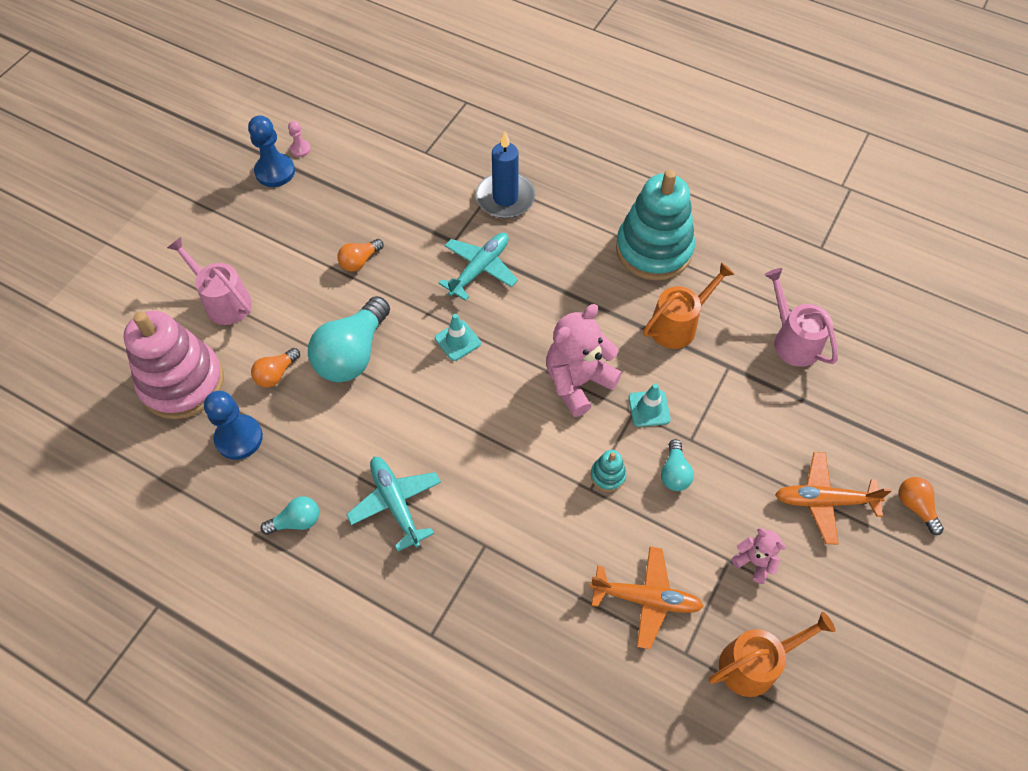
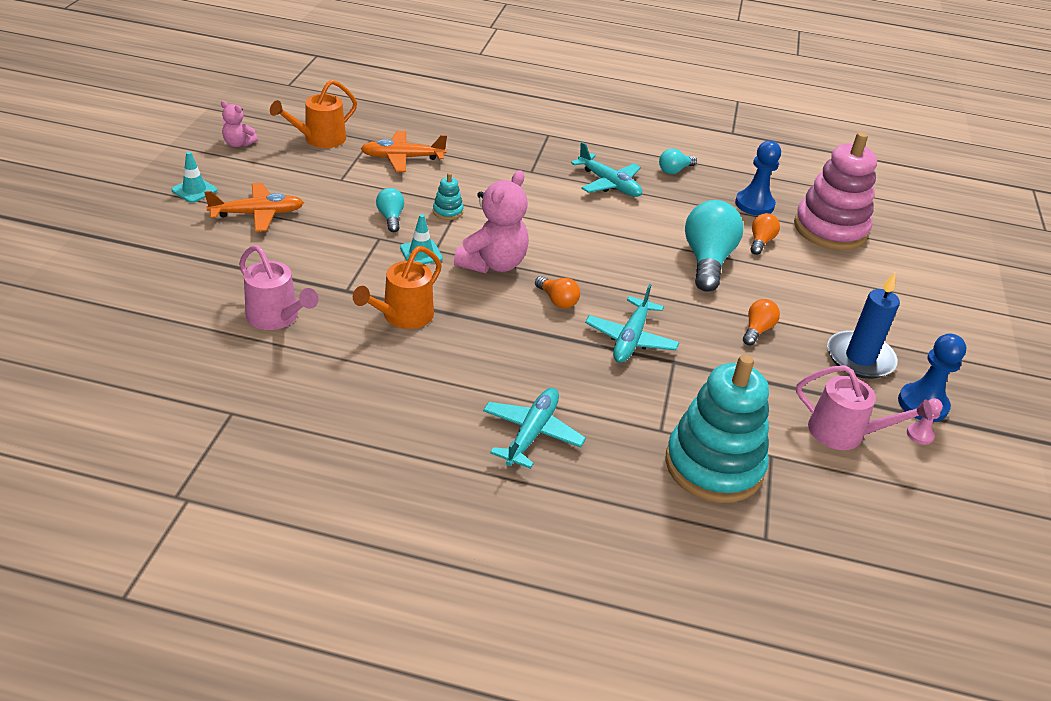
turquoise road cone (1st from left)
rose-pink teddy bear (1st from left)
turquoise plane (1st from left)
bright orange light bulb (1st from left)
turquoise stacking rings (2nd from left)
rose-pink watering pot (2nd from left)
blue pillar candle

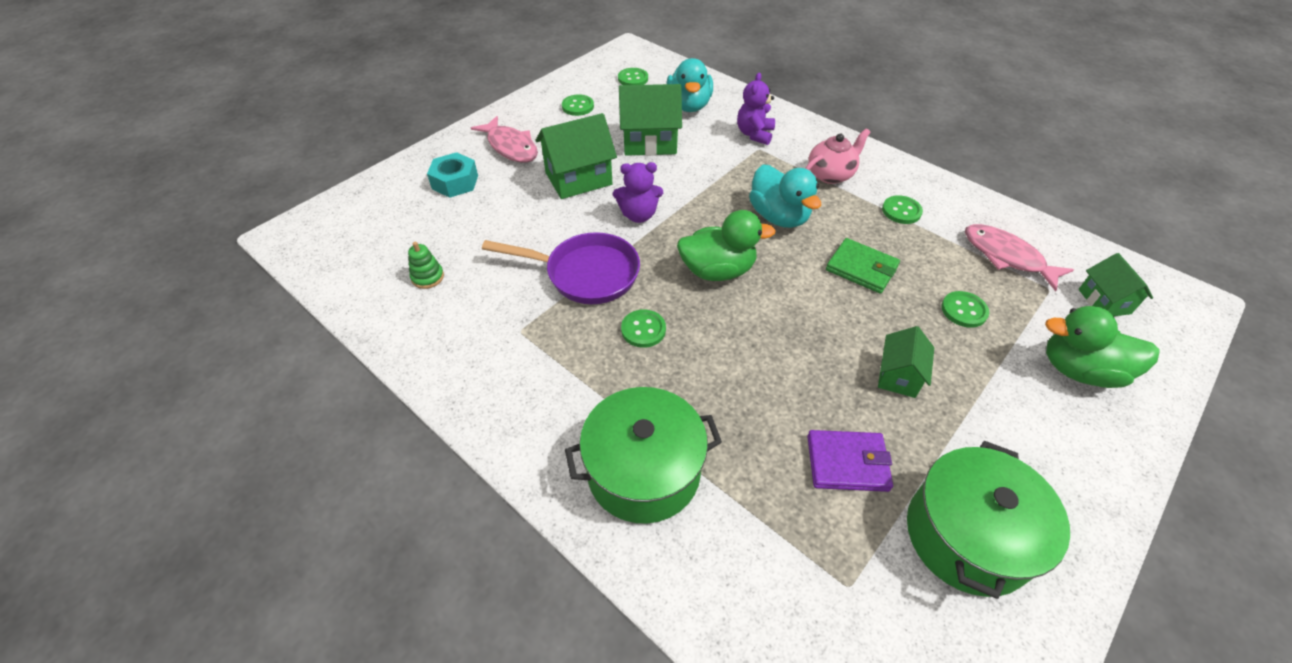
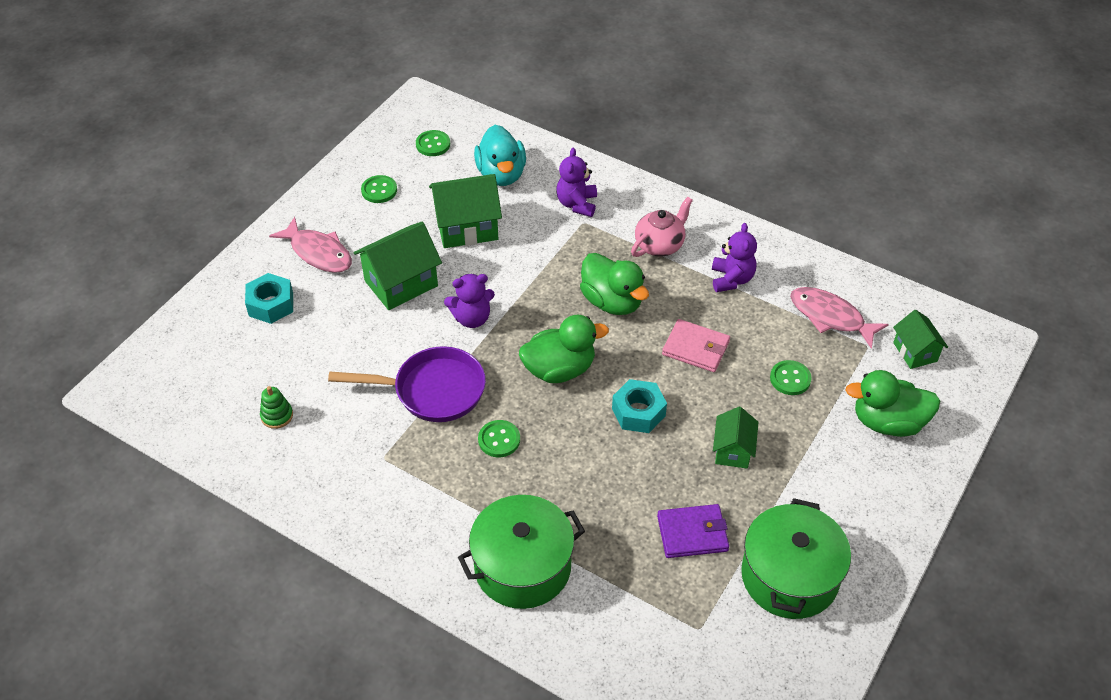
emerald rubber duck (2nd from left)
turquoise hex nut (2nd from left)
rose-pink wallet
royal purple teddy bear (3rd from left)

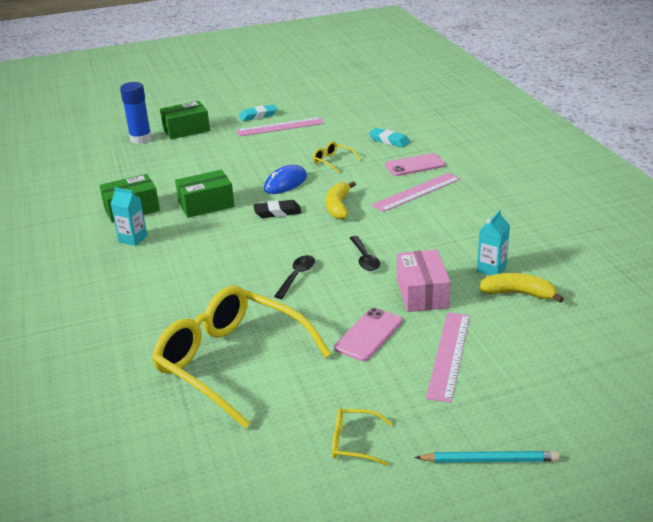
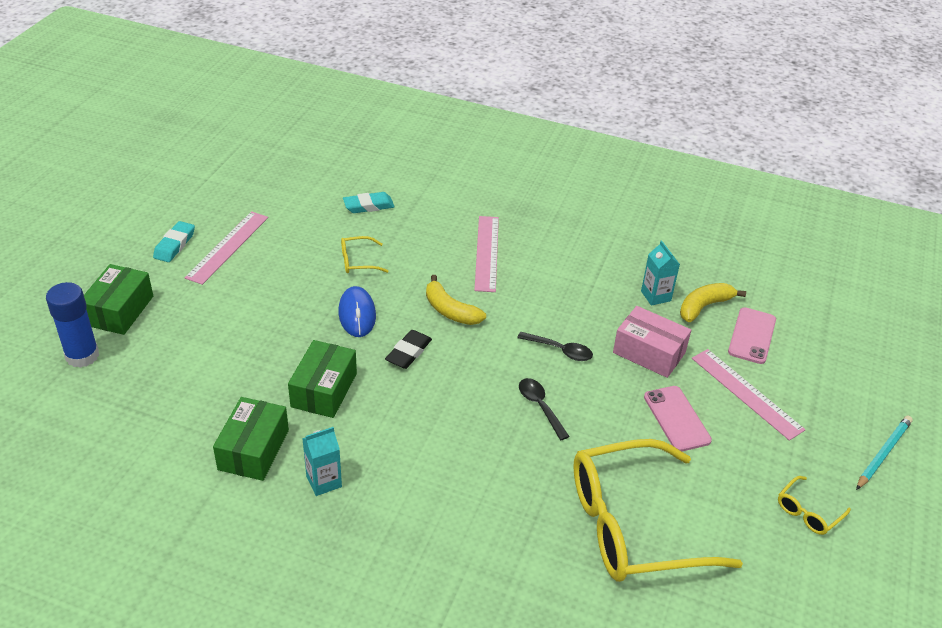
rose-pink phone (2nd from left)

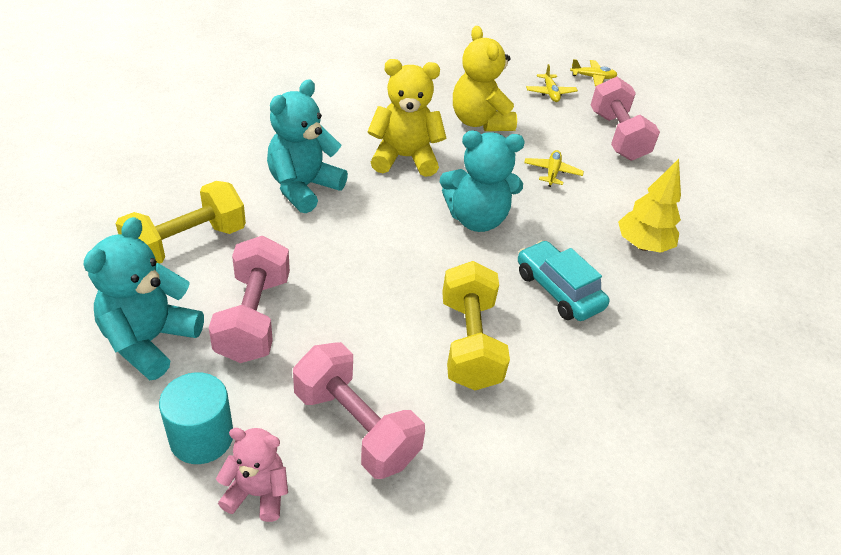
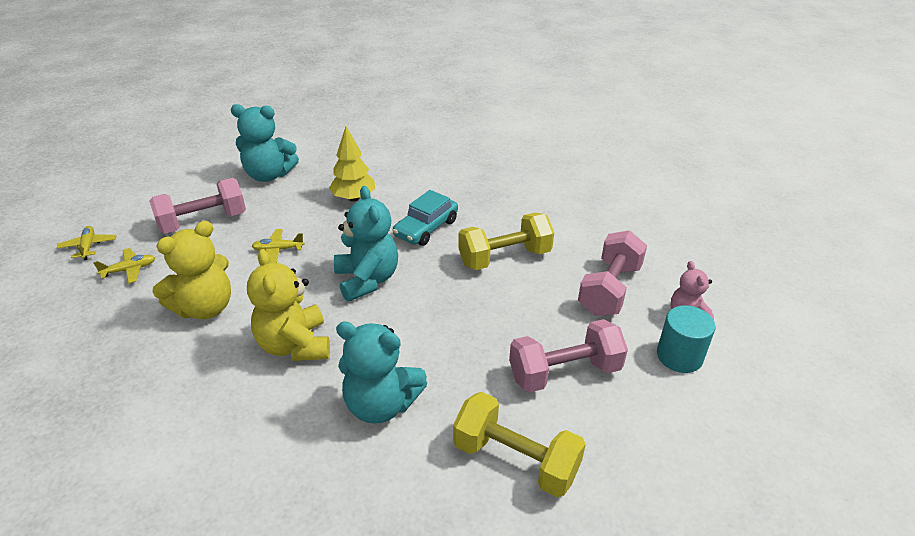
turquoise teddy bear (1st from left)

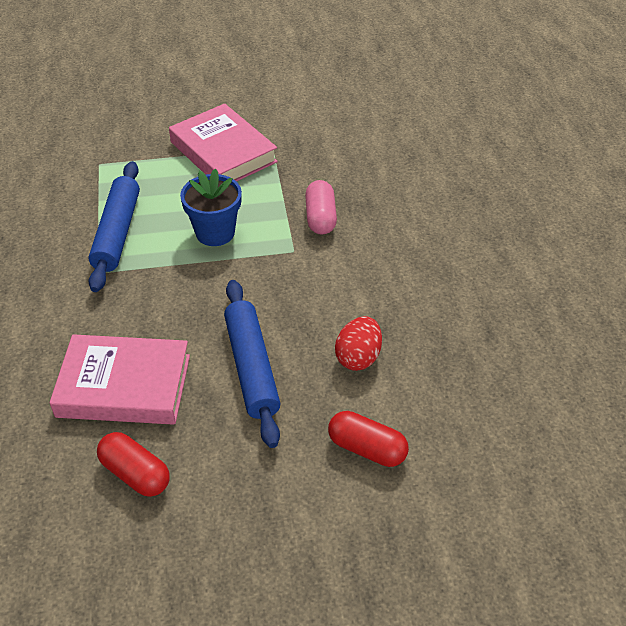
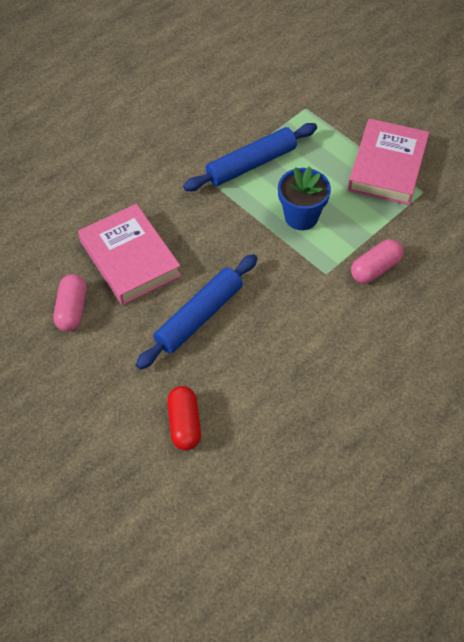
rose-pink capsule (1st from left)
scarlet egg shape

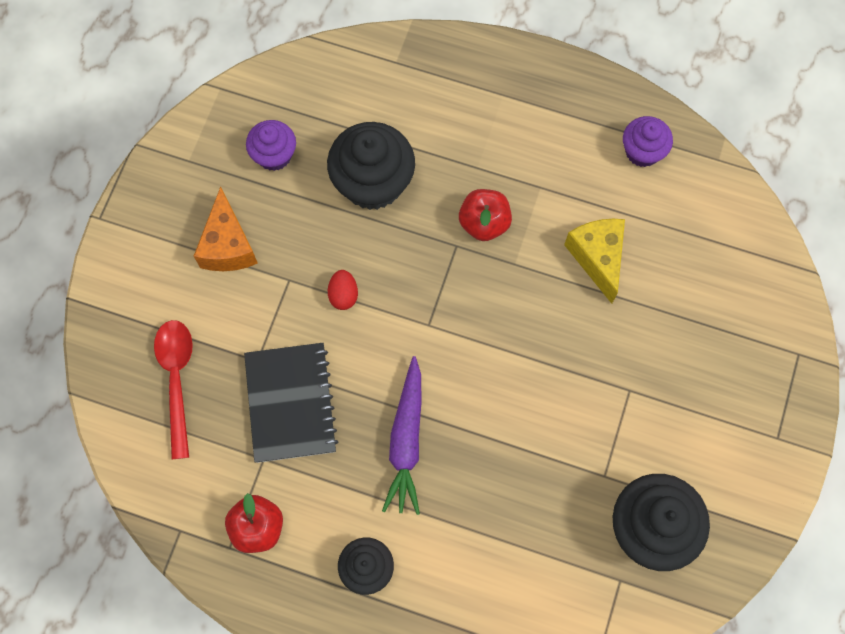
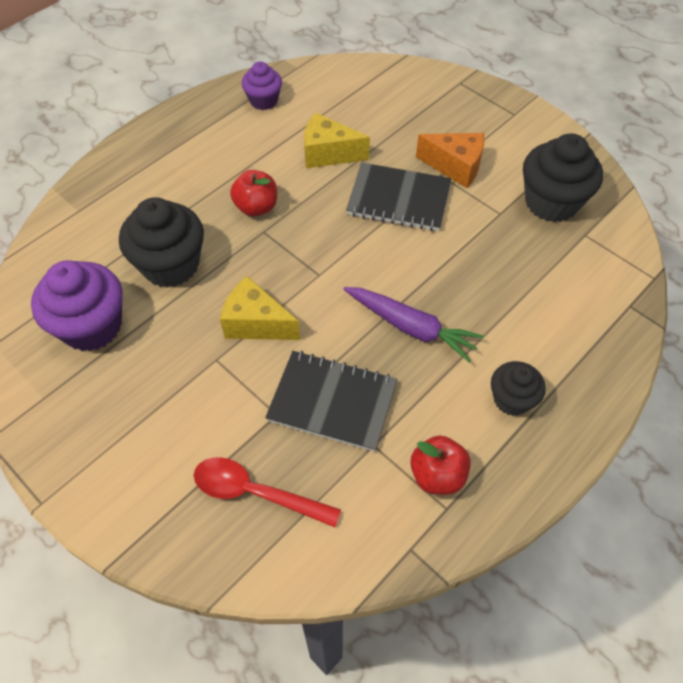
royal purple muffin (1st from left)
golden cheese (1st from left)
jet-black notepad (2nd from left)
bright orange cheese

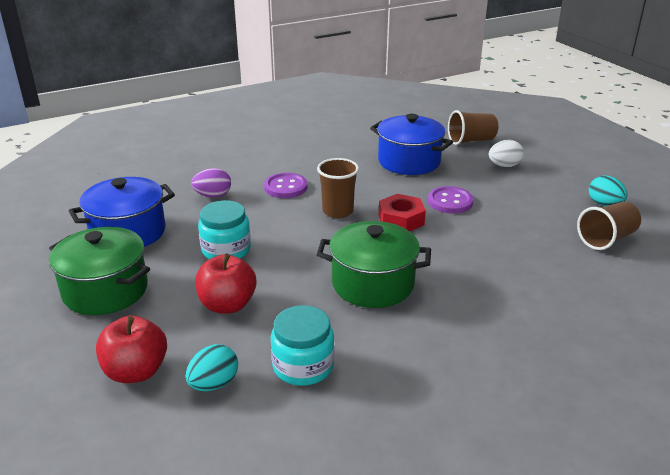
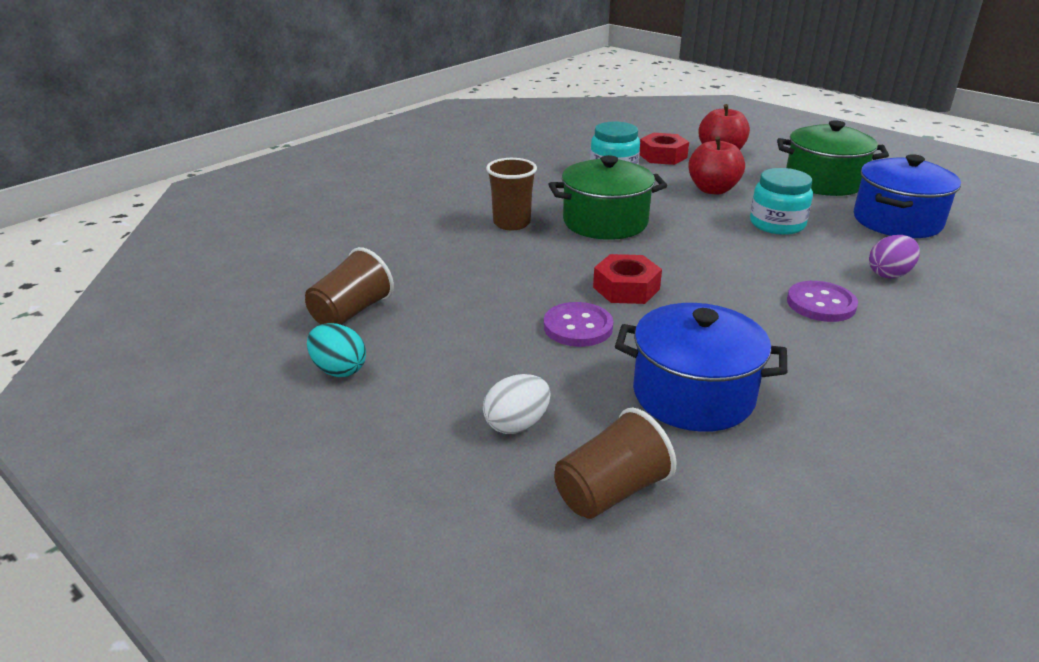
brown cup (2nd from left)
scarlet hex nut (2nd from left)

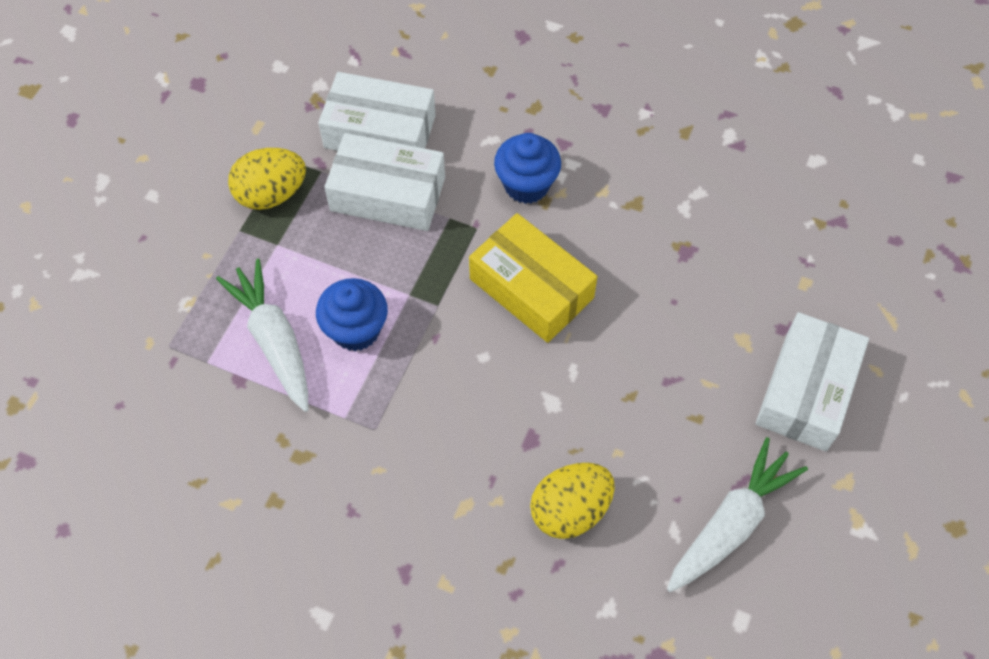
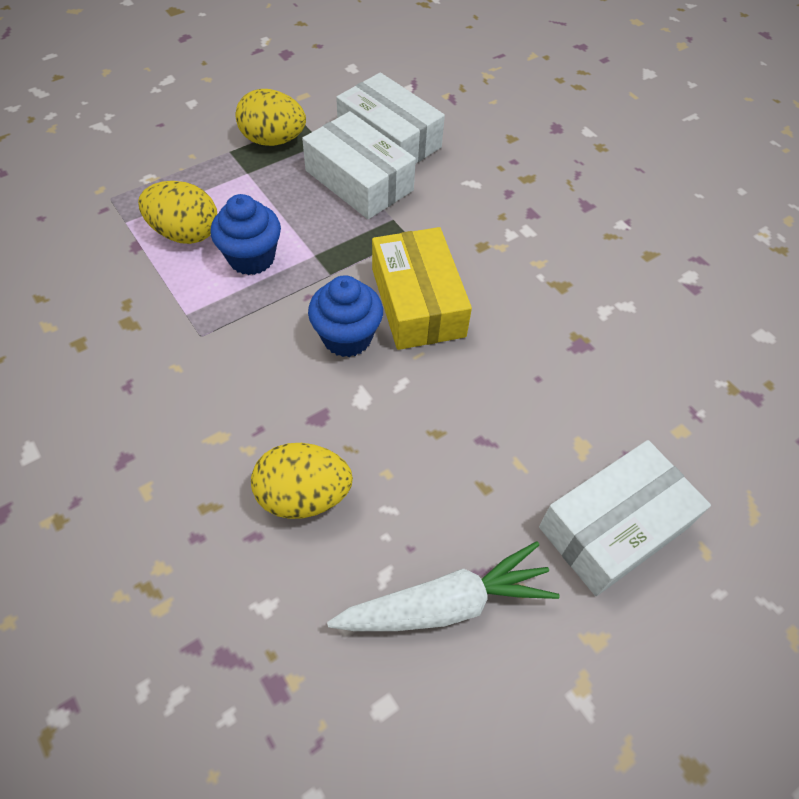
golden egg shape (1st from left)
blue muffin (2nd from left)

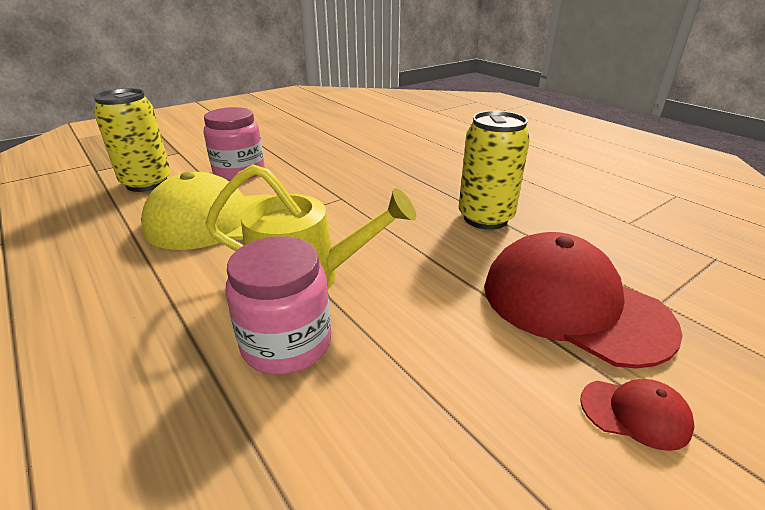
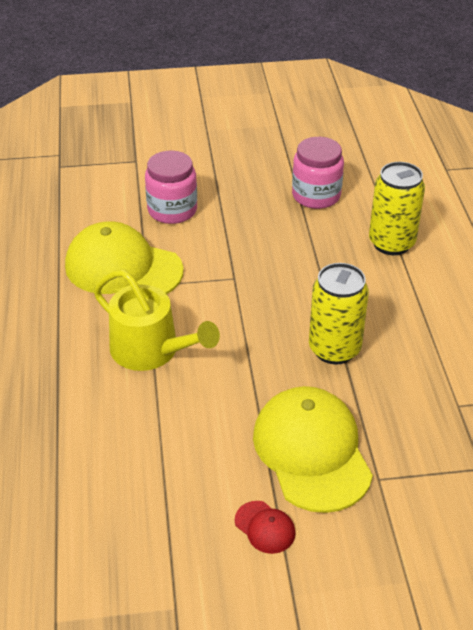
golden cap (2nd from left)
rose-pink jar (2nd from left)
golden tin (2nd from left)

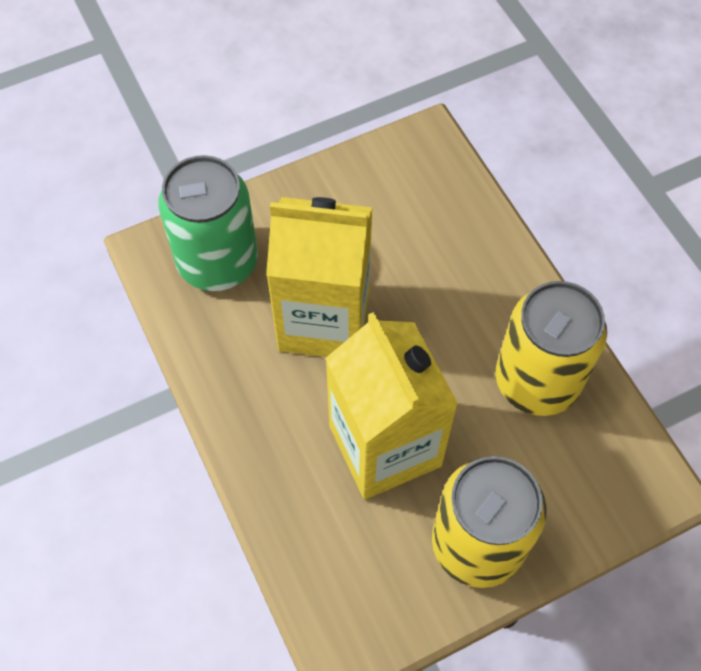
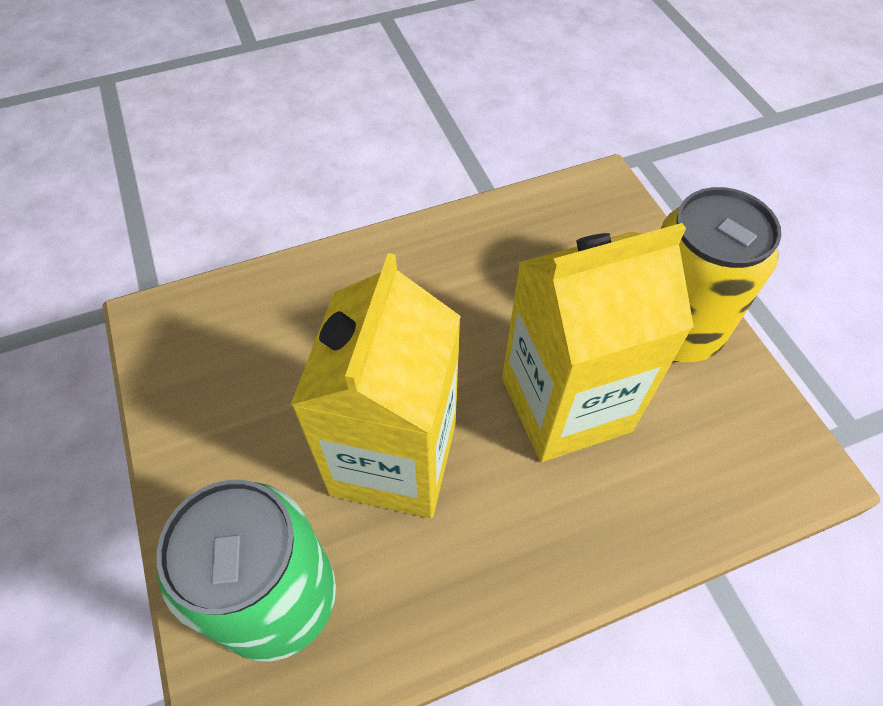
golden tin (2nd from left in the first image)

